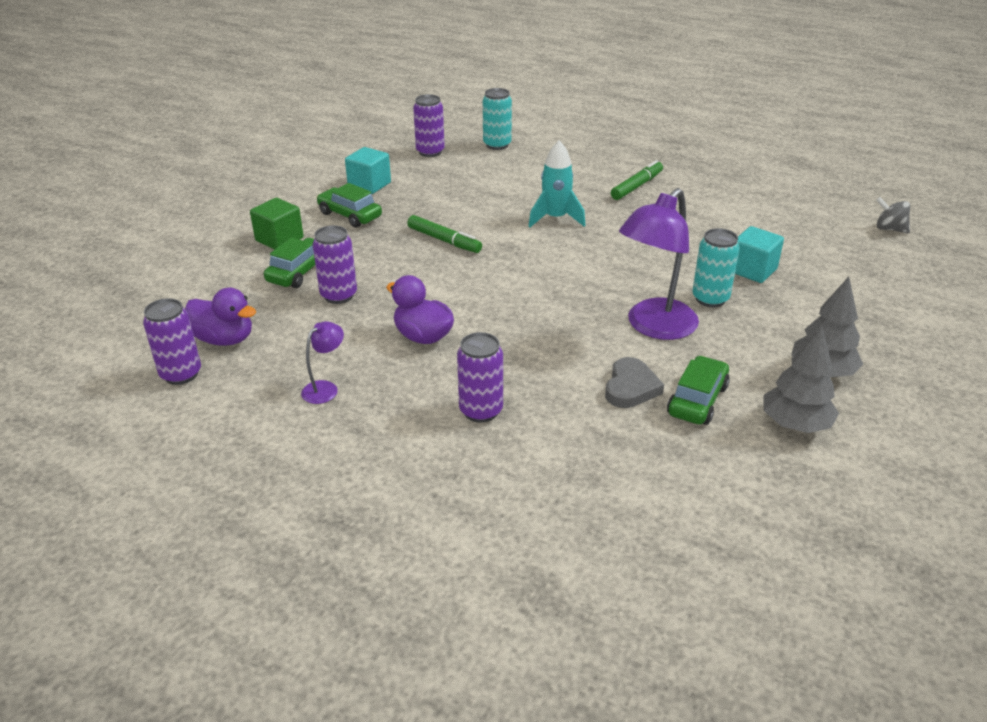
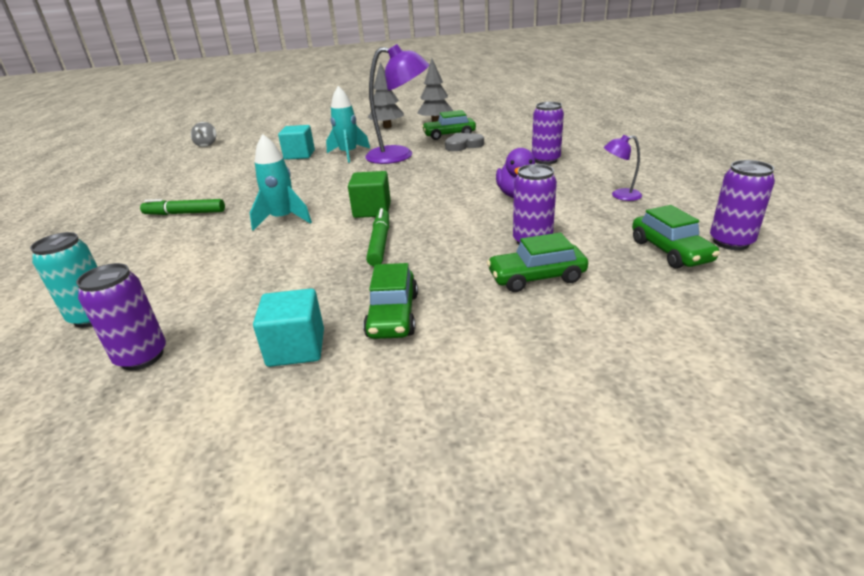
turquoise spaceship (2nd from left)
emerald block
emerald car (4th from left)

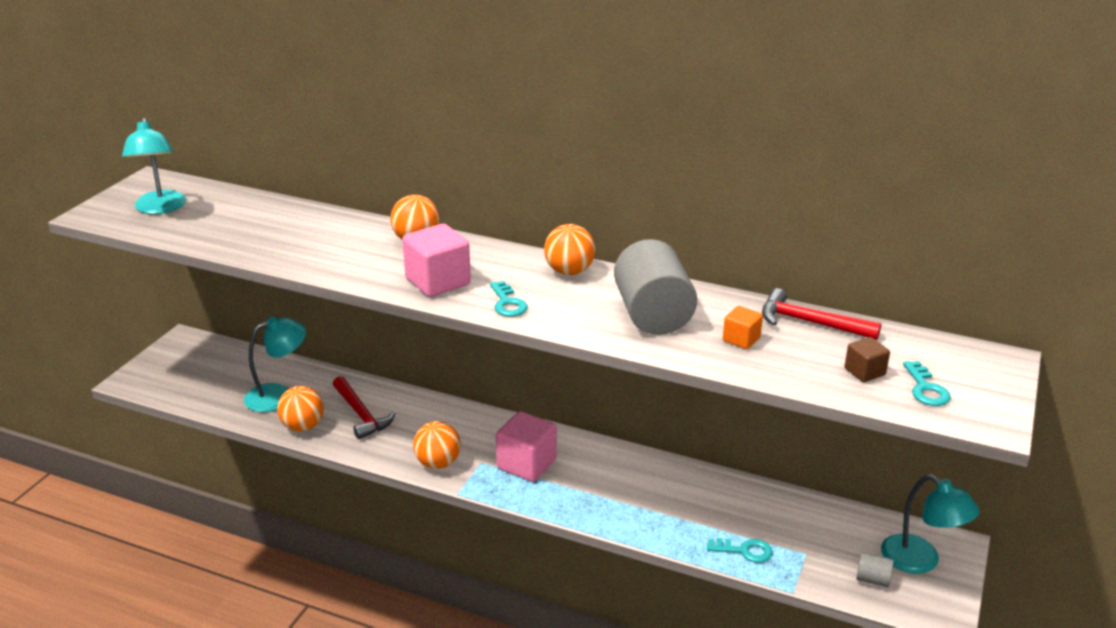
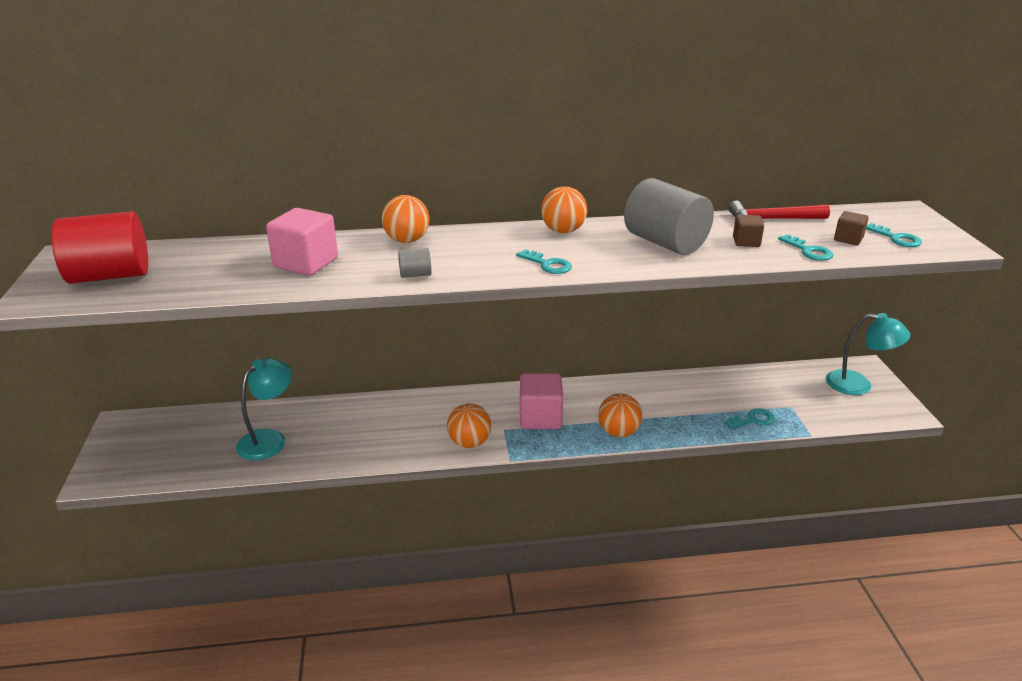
scarlet solid cylinder
rose-pink block (1st from left)
gray solid cylinder (1st from left)
bright orange ball (4th from left)
brown block (1st from left)
turquoise door key (3rd from left)
scarlet carpenter's hammer (1st from left in the first image)

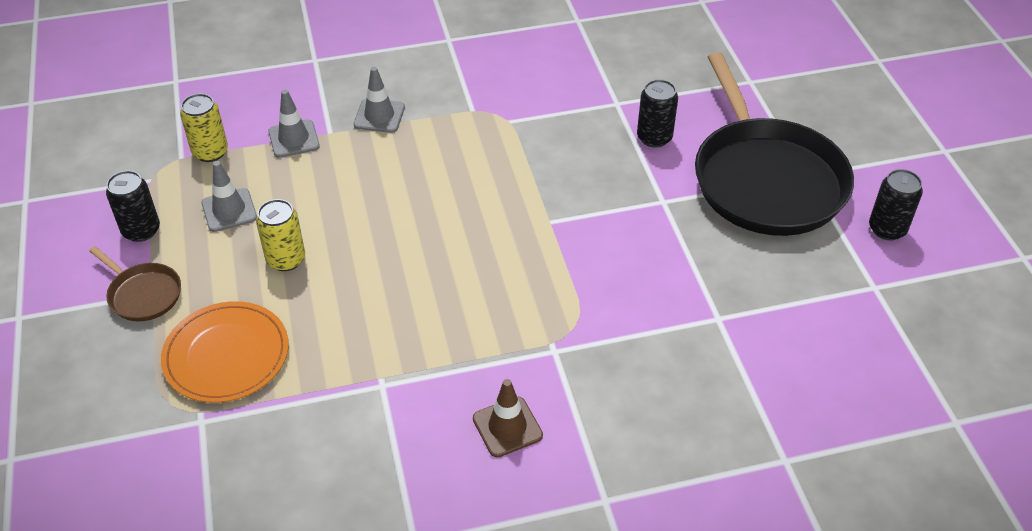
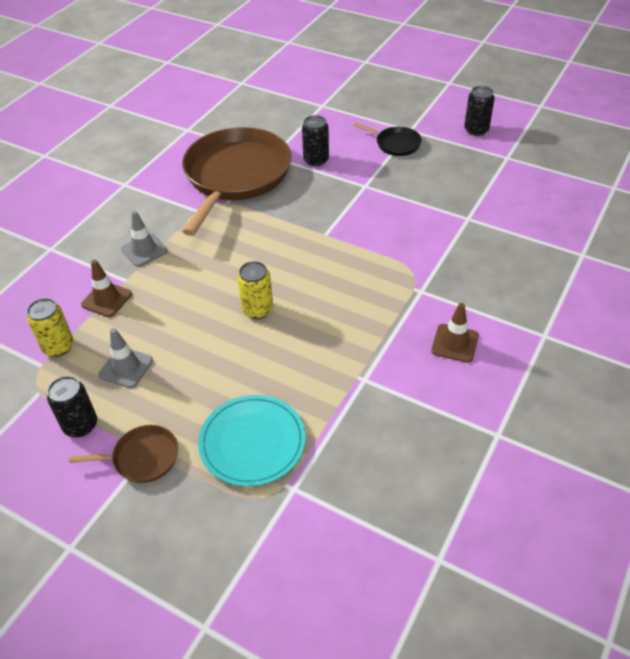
brown road cone (1st from left)
brown pan (2nd from left)
turquoise dinner plate
golden tin (2nd from left)
jet-black pan

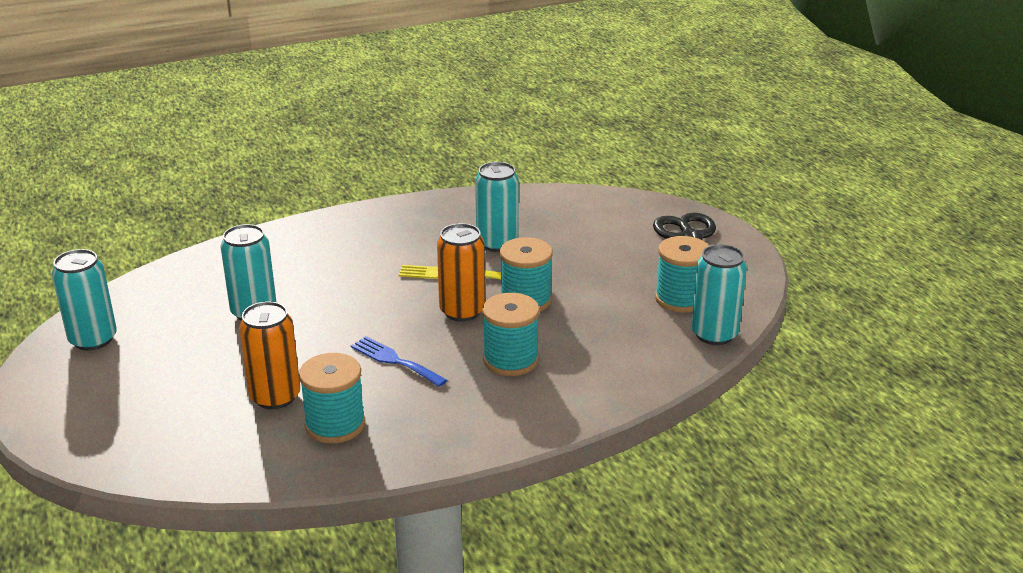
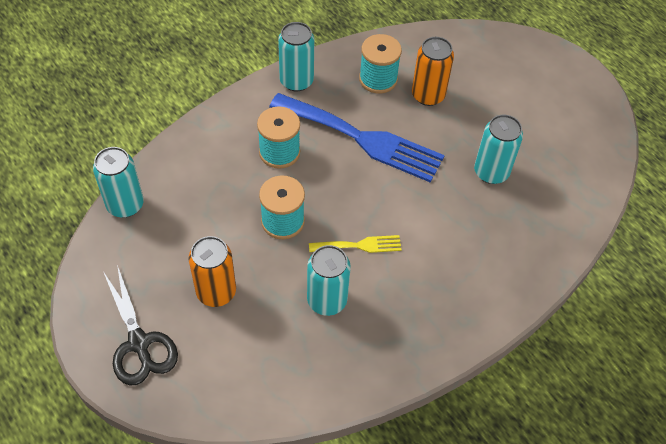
bright orange tin (1st from left)
blue fork
turquoise tin (2nd from left)
turquoise reel of thread (4th from left in the first image)

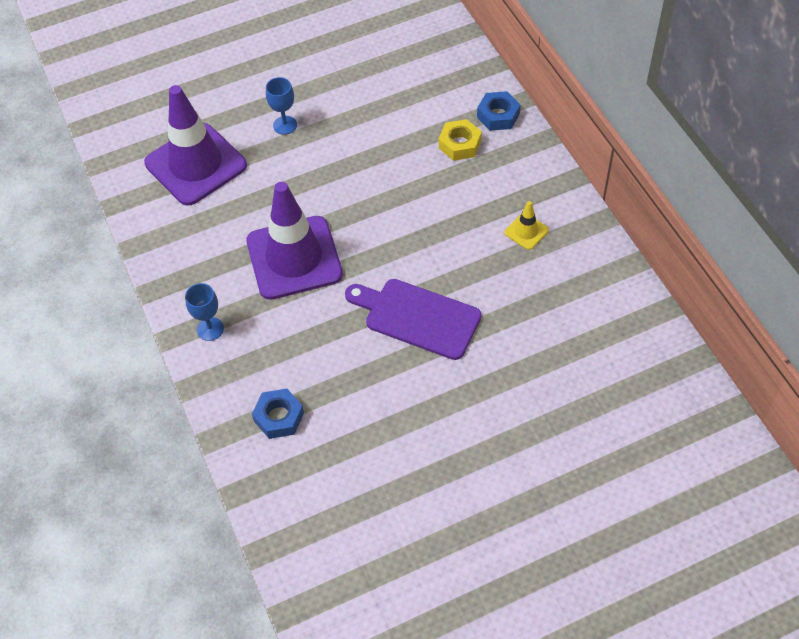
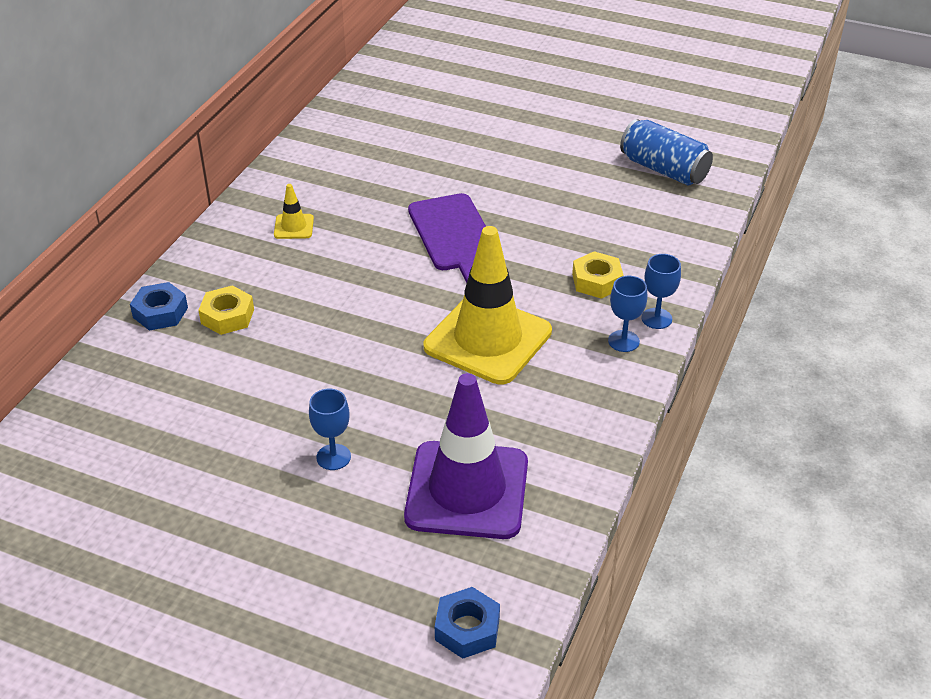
golden road cone (2nd from left)
blue hex nut (2nd from left)
golden hex nut (2nd from left)
blue tin
blue goblet (3rd from left)

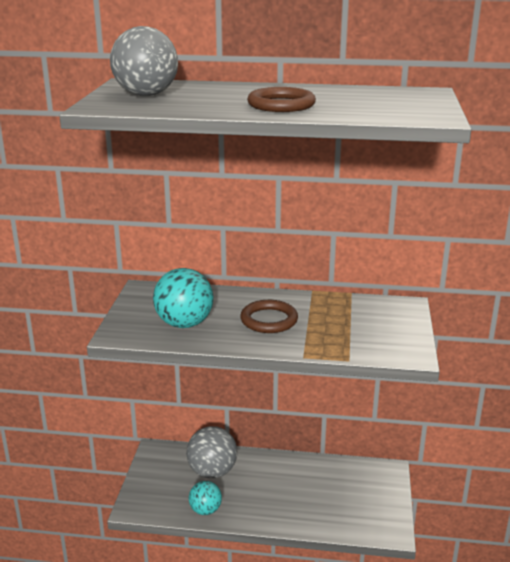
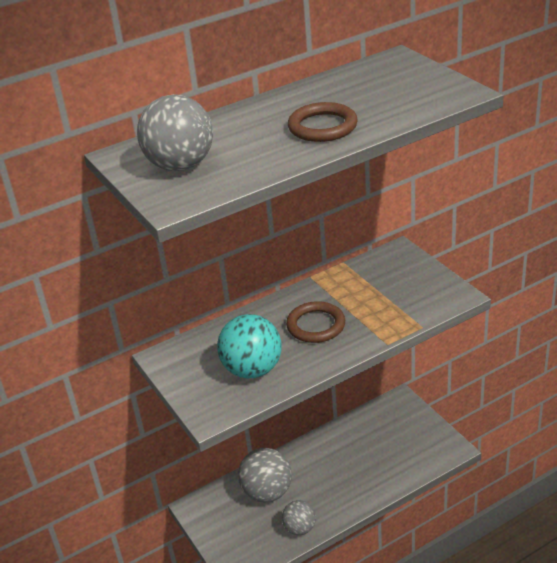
gray ball (3rd from left)

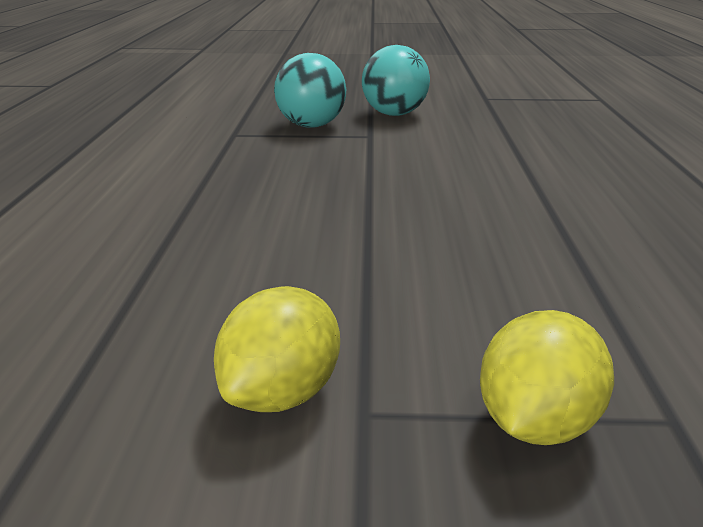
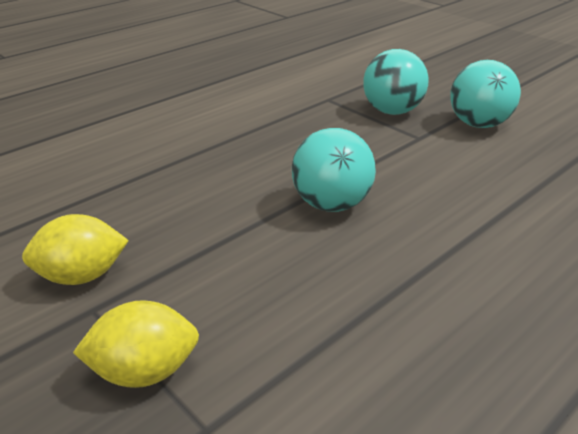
turquoise ball (1st from left)

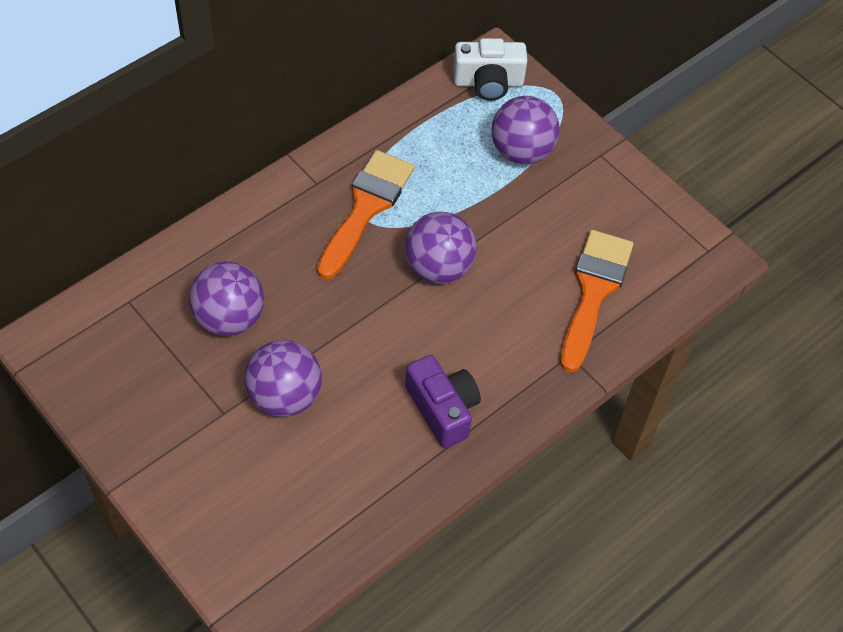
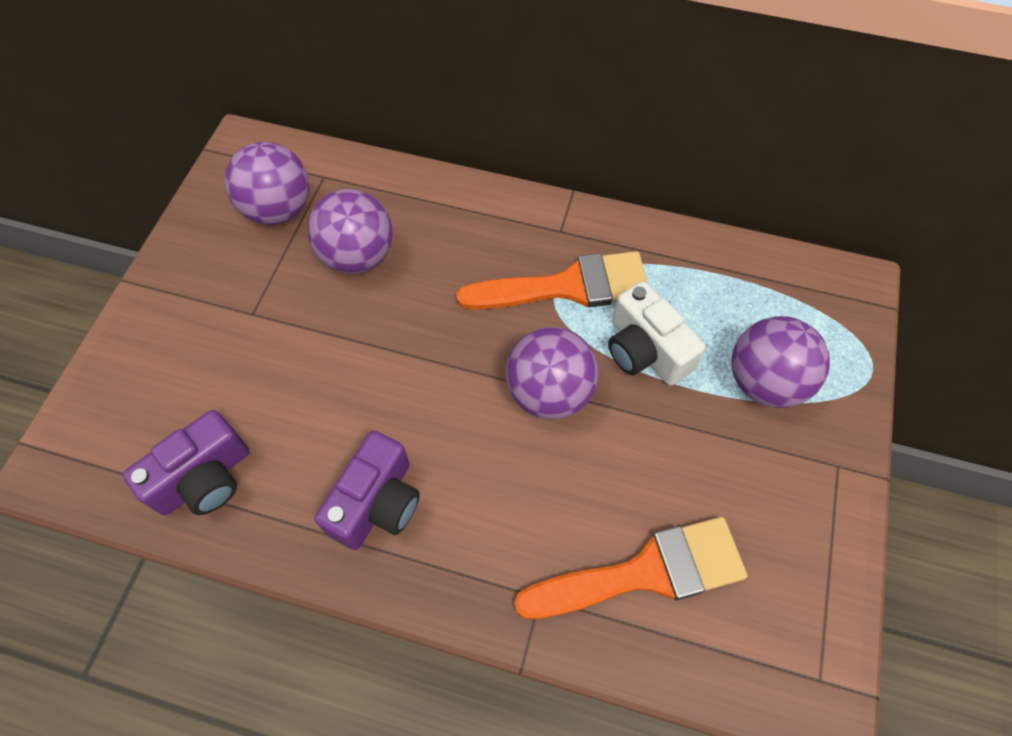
royal purple compact camera (1st from left)
royal purple ball (1st from left)
pure white compact camera

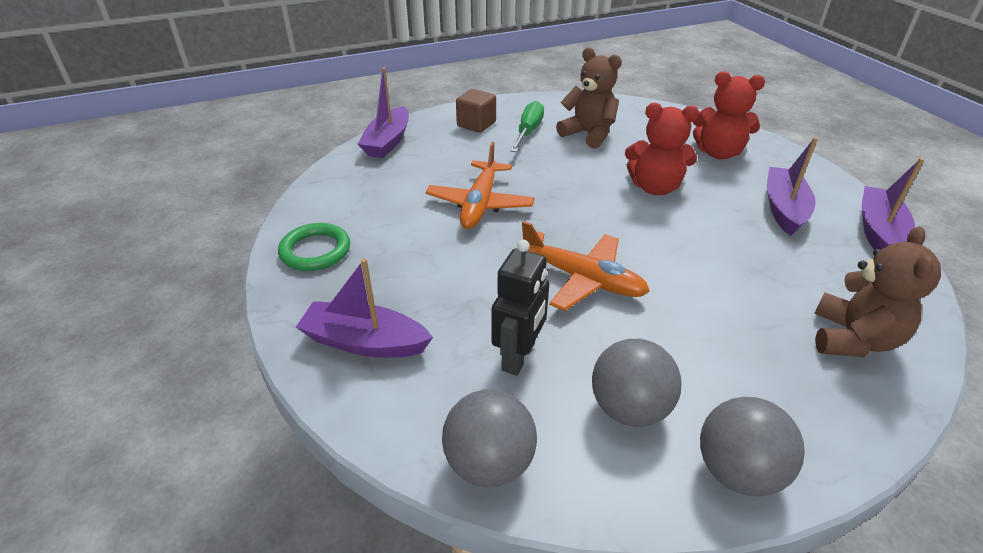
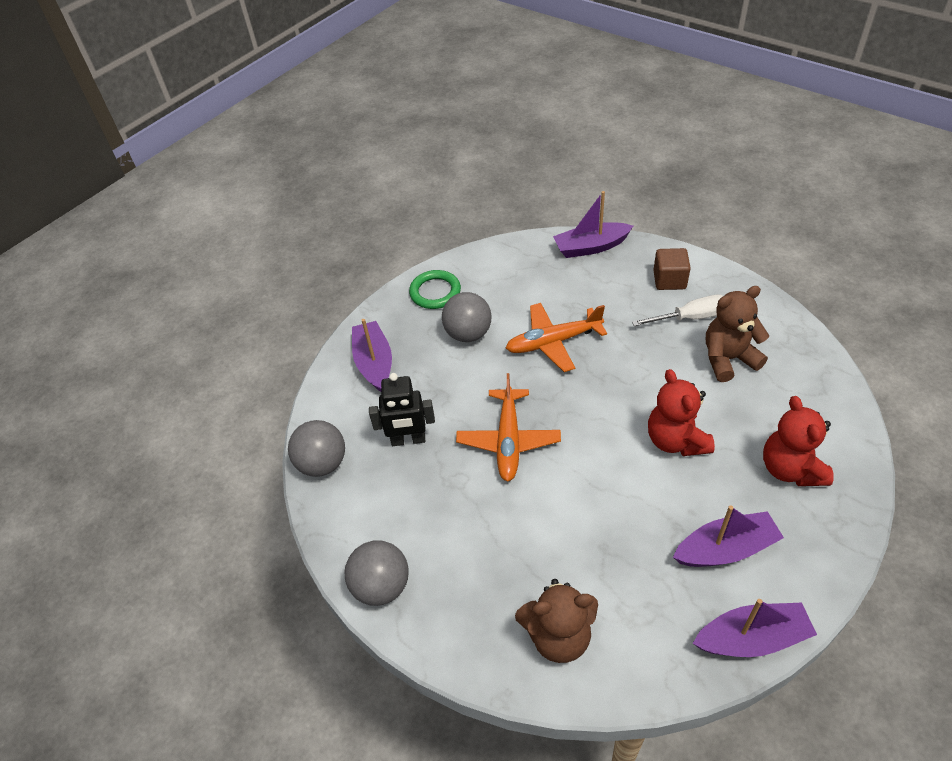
gray ball (3rd from left)
pure white hand screwdriver
brown teddy bear (2nd from left)

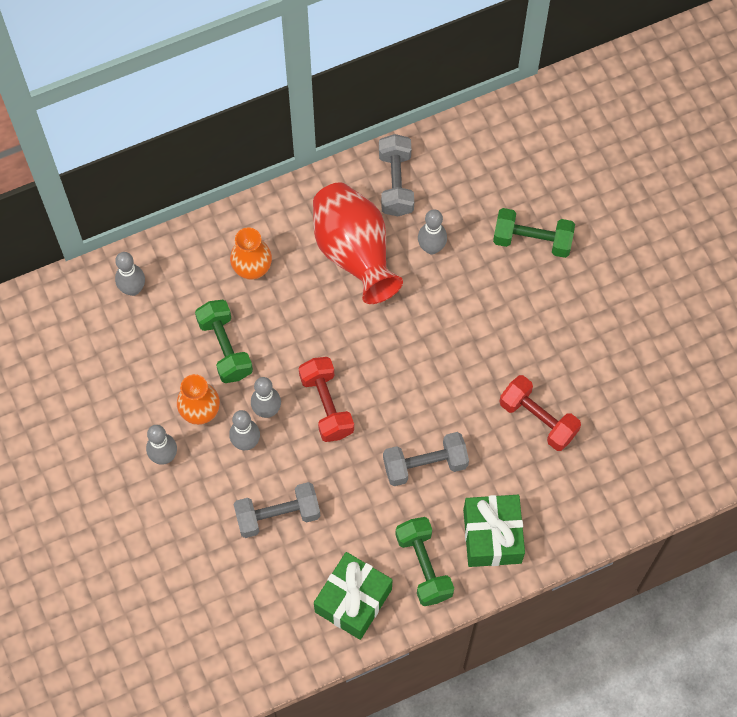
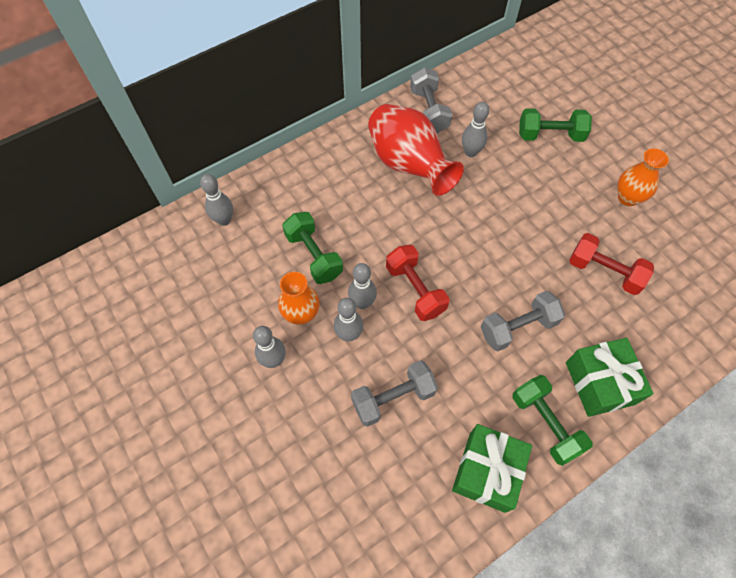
bright orange tall vase (2nd from left)

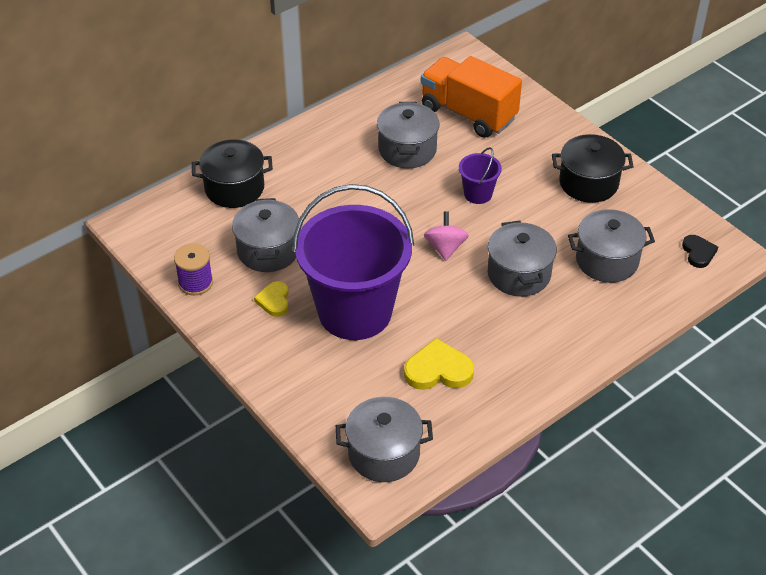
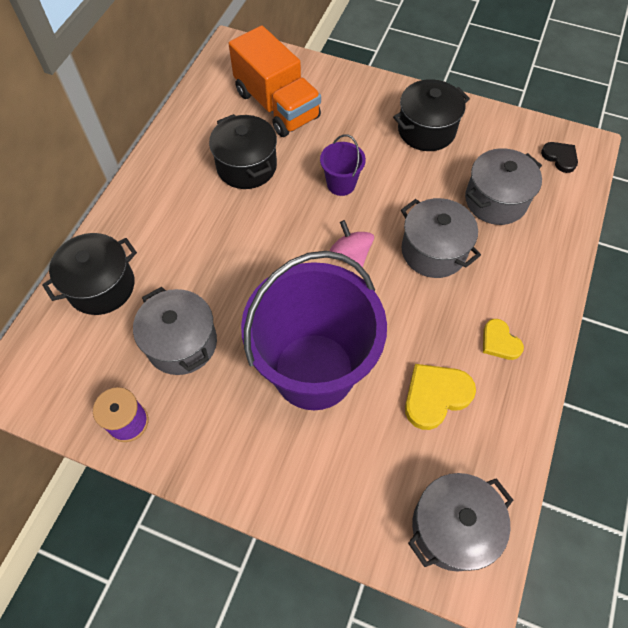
jet-black pot (2nd from left)
bright orange toy truck
golden heart (2nd from left)

